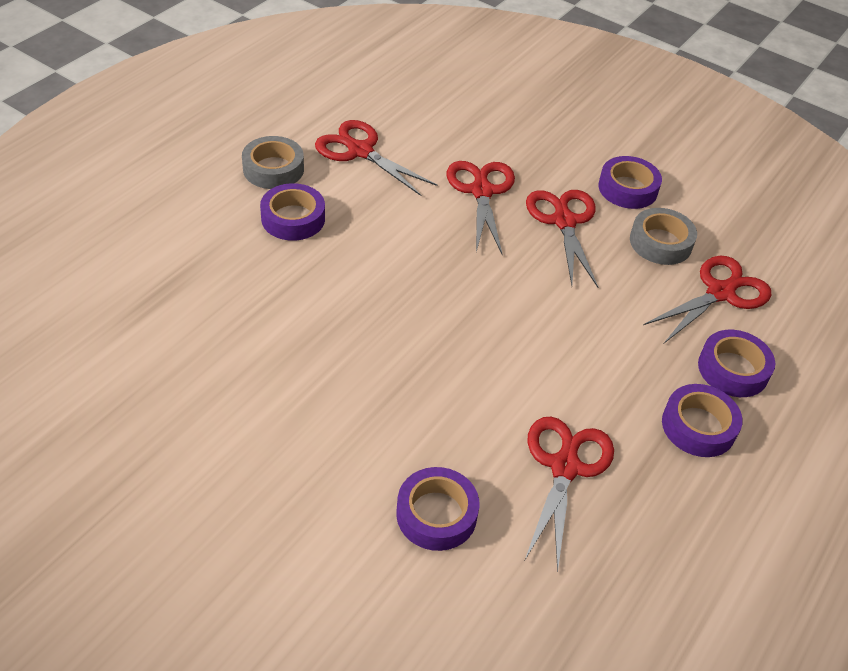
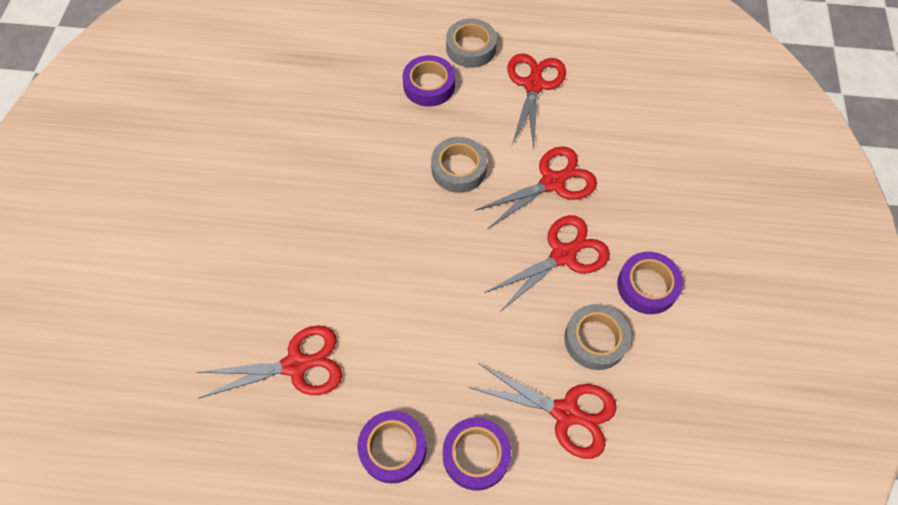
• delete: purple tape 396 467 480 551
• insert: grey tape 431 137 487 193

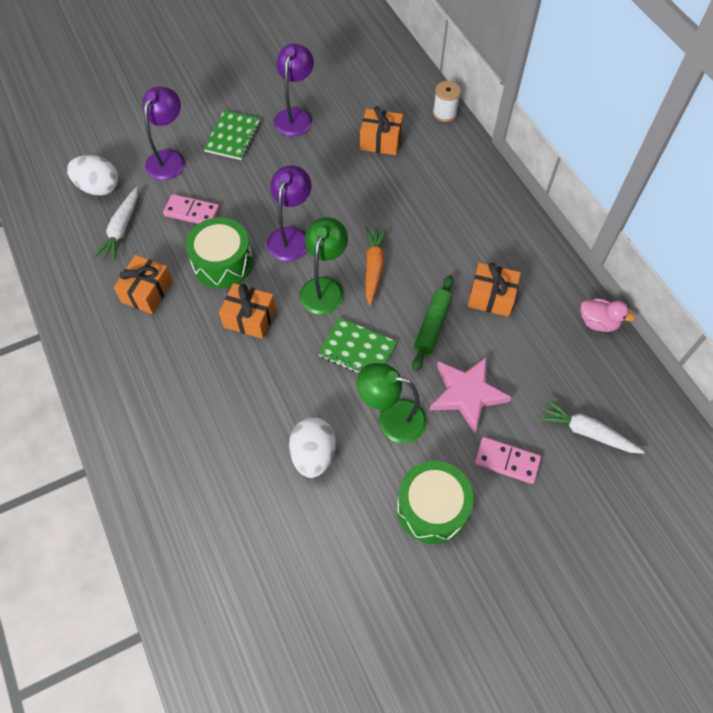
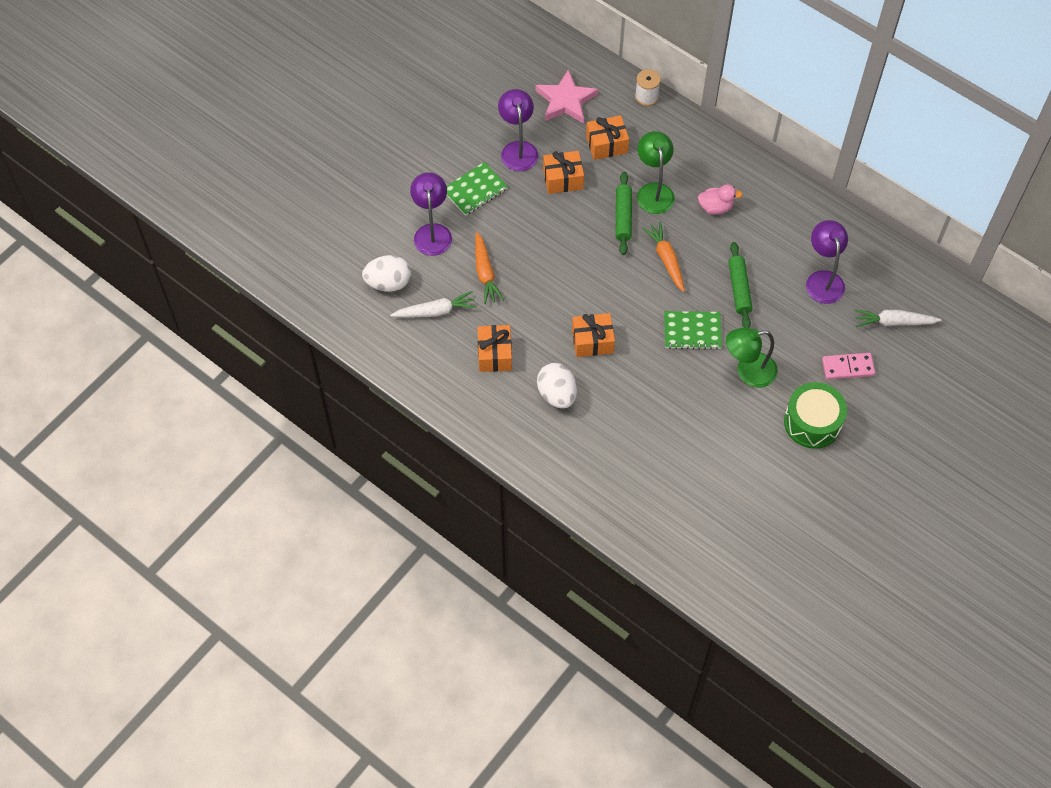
• delete: green drum 186 217 253 288
• insert: green rolling pin 615 172 632 255
• move: purple lamp 267 165 312 261 to 806 220 848 304
• move: white egg 289 417 336 478 to 537 363 577 409
• move: green lamp 300 217 348 315 to 637 131 675 214
• move: pink star 430 356 512 433 to 536 69 598 124
• move: orange gift 468 263 521 317 to 543 151 584 194
• move: pink duck 581 298 635 332 to 698 184 743 215
• replace: pink domino 163 194 219 224 to orange carrot 475 232 504 304
• rotate: white carrot 94 187 138 261 = 390 291 476 317 90 degrees counterclockwise
• rotate: green notebook 204 110 261 160 = 447 162 508 216 60 degrees clockwise

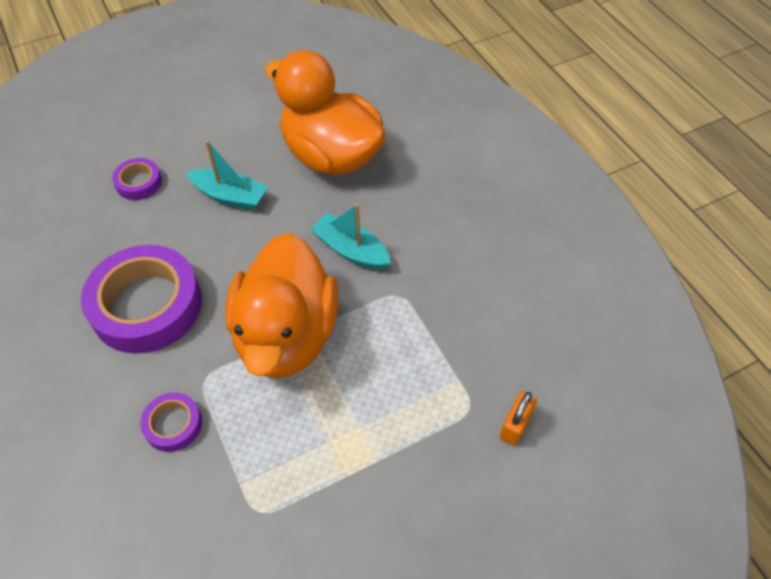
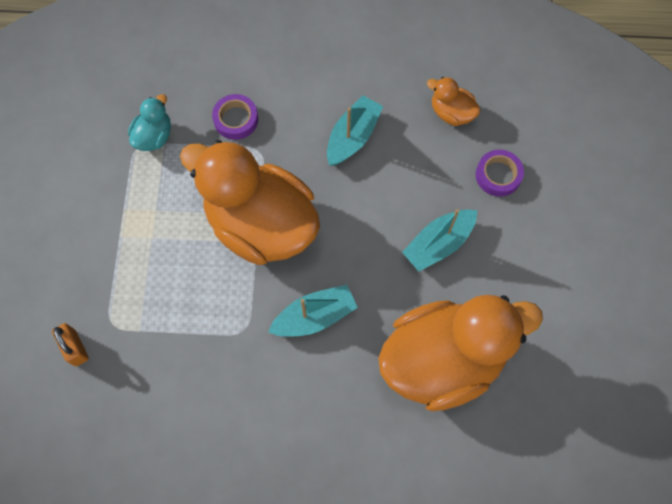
• insert: turquoise duck 128 94 171 151
• insert: orange duck 427 77 481 126
• replace: purple tape 81 245 202 354 to turquoise boat 327 95 383 166

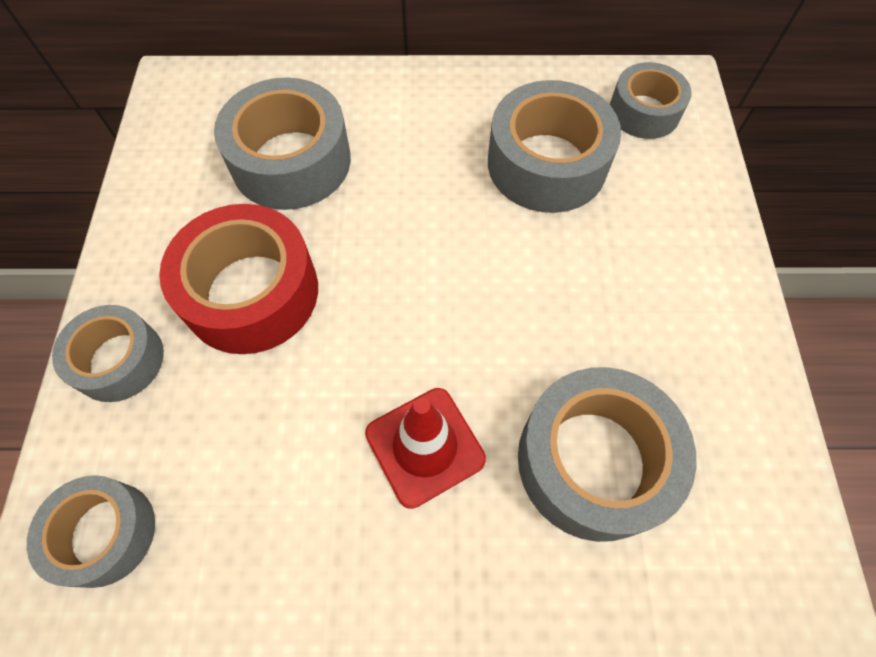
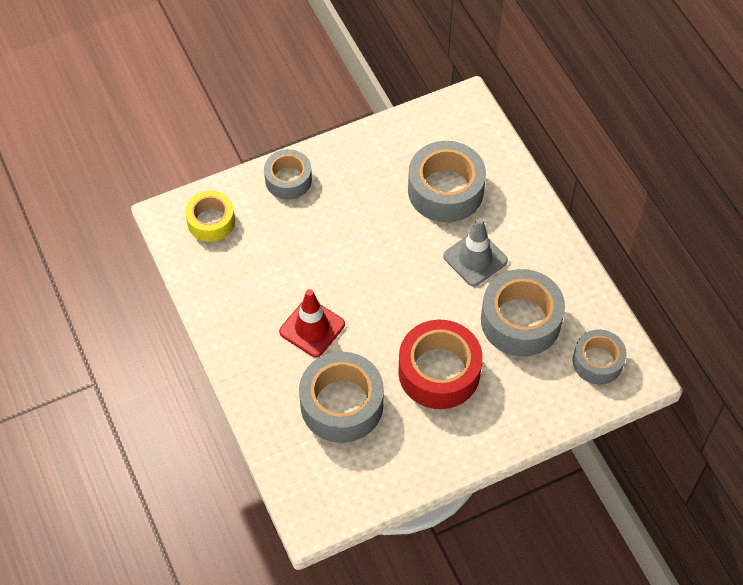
• insert: grey traffic cone 443 218 508 286
• move: red tape 159 204 318 354 to 398 320 483 409
• recolor: grey tape 27 475 155 588 to yellow tape 185 191 235 242

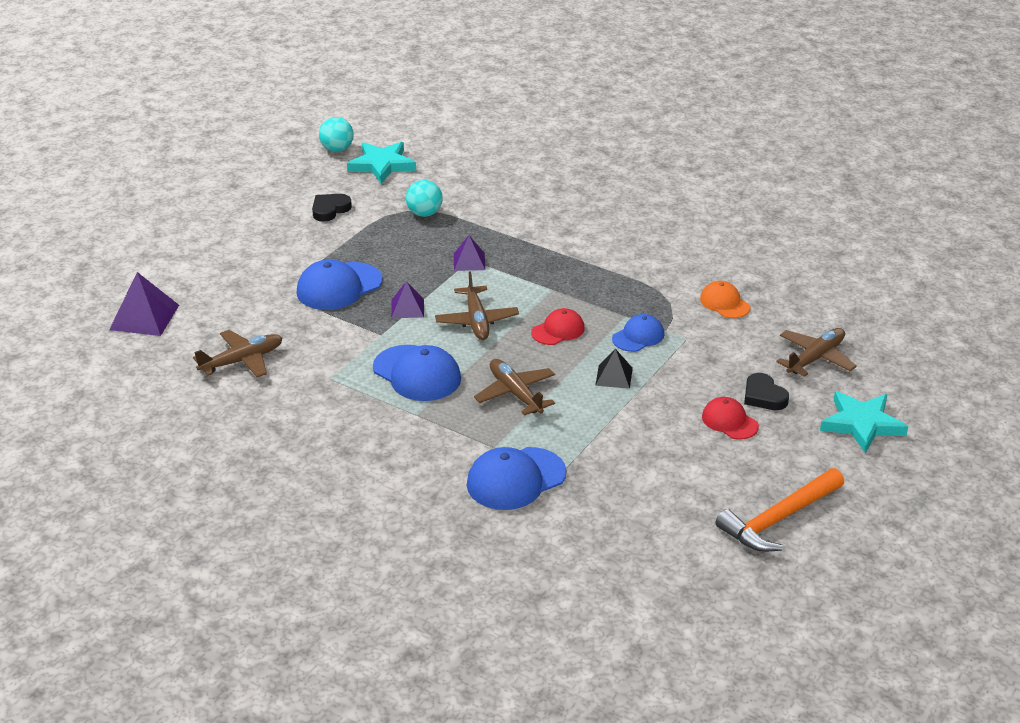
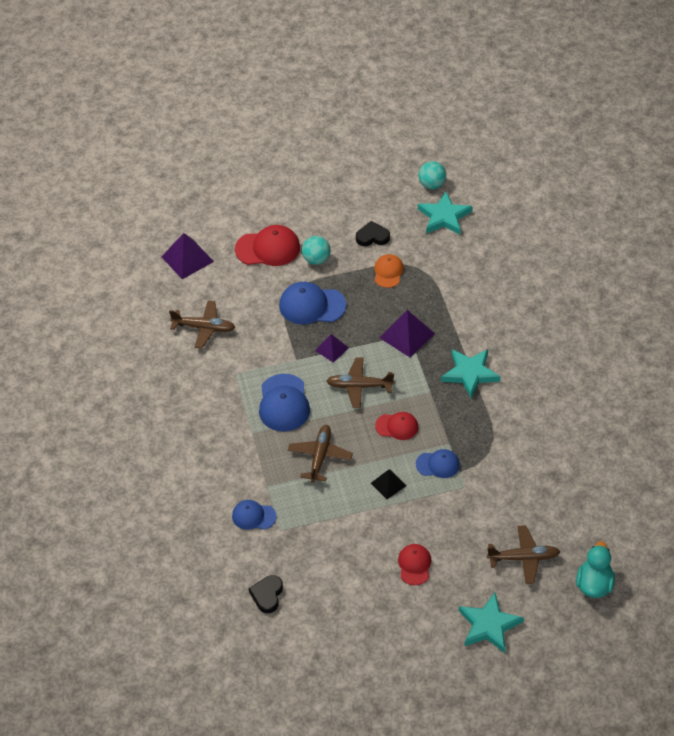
• delete: orange hammer 716 468 844 552
• insert: red cap 235 225 300 266
• insert: turquoise star 441 349 501 398
• insert: turquoise duck 576 541 615 598
• move: turquoise ball 406 180 443 217 to 302 236 330 265
• move: orange cap 700 281 751 318 to 374 254 404 288
• move: black heart 744 373 789 410 to 249 575 283 613
• rotate: brown plane 435 271 519 340 = 326 357 394 408 60 degrees clockwise
• resize: purple pyramid 454 235 485 271 = 380 310 435 357 x1.64
• resize: blue cap 467 447 566 510 = 232 500 277 530 x0.61

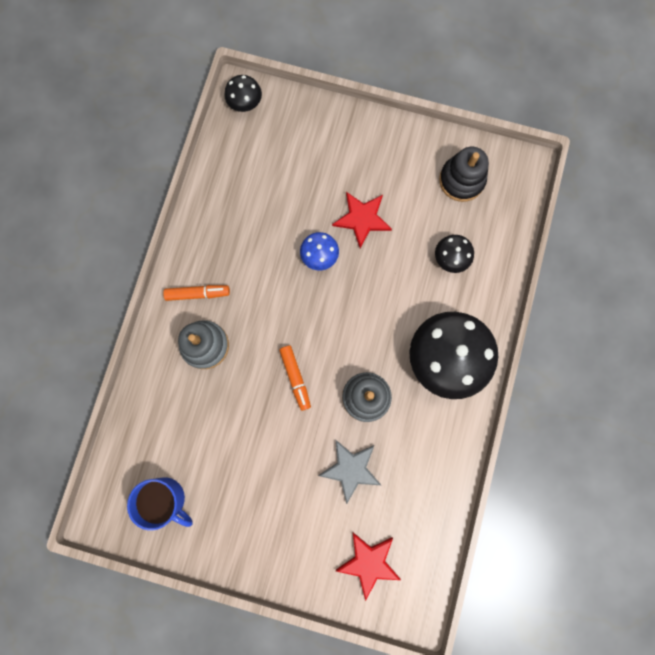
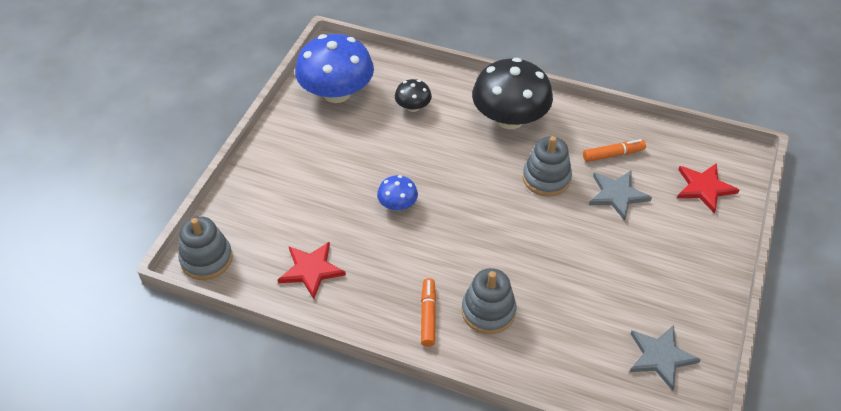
• move: orange marker 279 345 311 411 to 583 139 646 162
• move: red star 332 192 392 248 to 278 242 346 299
• replace: blue mug 127 477 193 530 to grey star 630 325 701 391
• replace: black mushroom 224 75 262 112 to grey stacking toy 178 216 233 280
• replace: black stacking toy 439 147 489 202 to blue mushroom 295 34 374 103

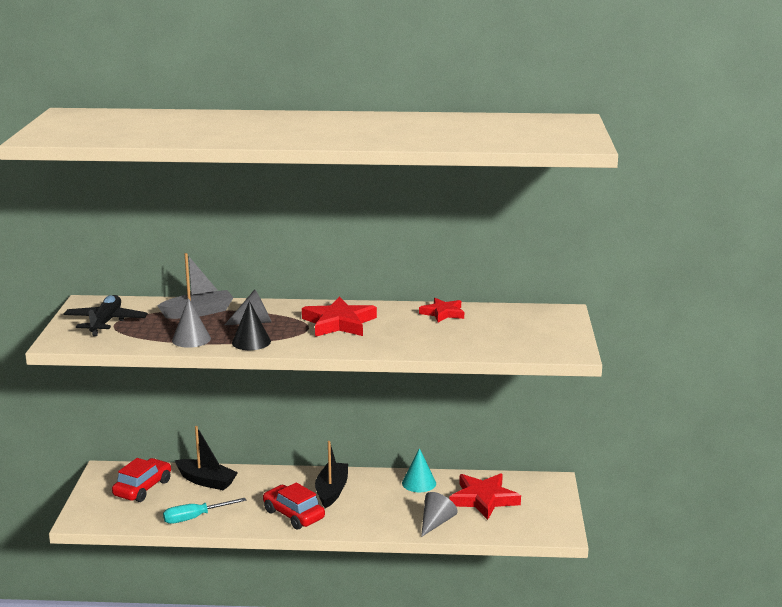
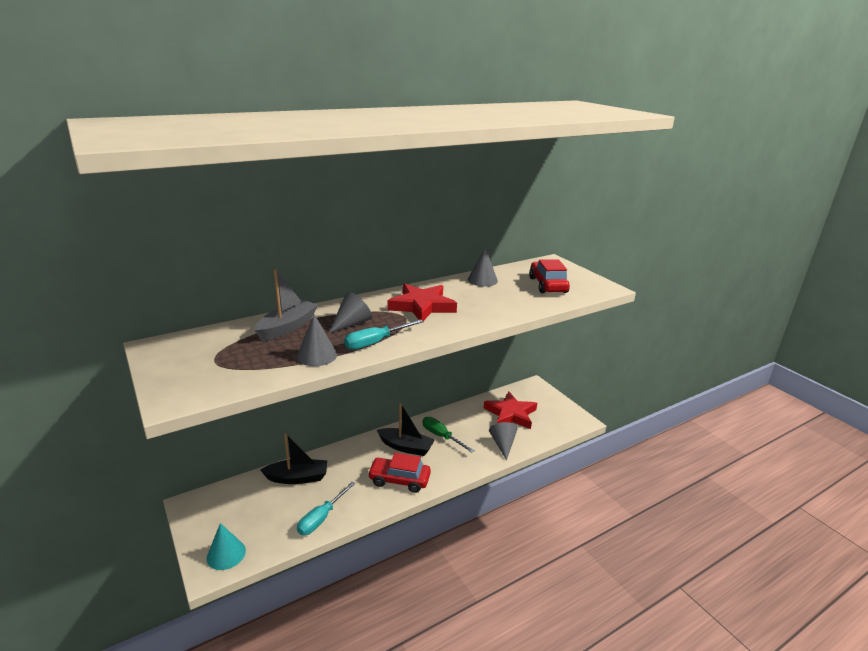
• delete: black plane 63 295 148 336
• insert: green screwdriver 422 417 475 453
• move: red car 112 458 171 502 to 529 259 570 293
• move: turquoise cone 402 448 436 492 to 207 523 246 570
• replace: black cone 232 301 271 350 to turquoise screwdriver 344 319 424 350
• replace: red star 419 298 464 323 to grey cone 468 247 498 287
• rotate: black boat 315 441 348 508 = 377 403 435 456 135 degrees clockwise

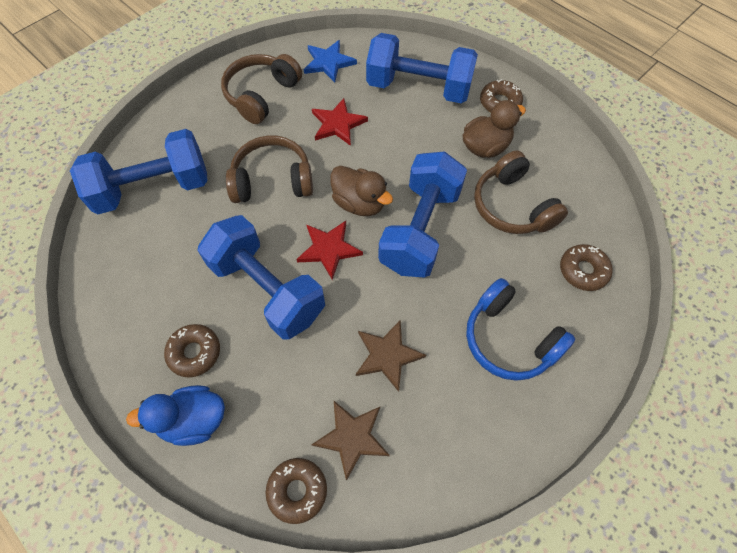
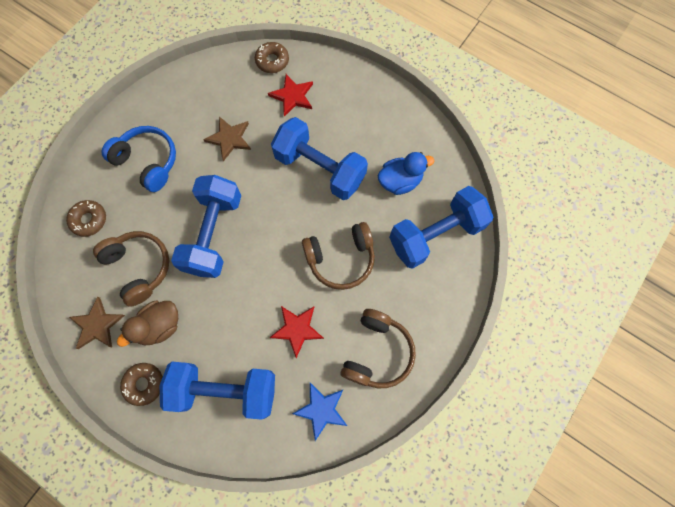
• delete: brown donut 164 324 220 378
• delete: brown duck 330 166 393 216
• move: blue duck 126 385 225 446 to 378 152 434 195
• move: red star 296 221 363 280 to 268 74 313 117
• move: brown star 311 401 390 481 to 69 297 125 349

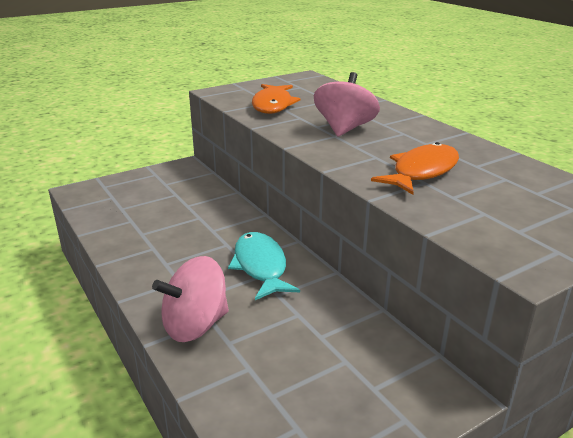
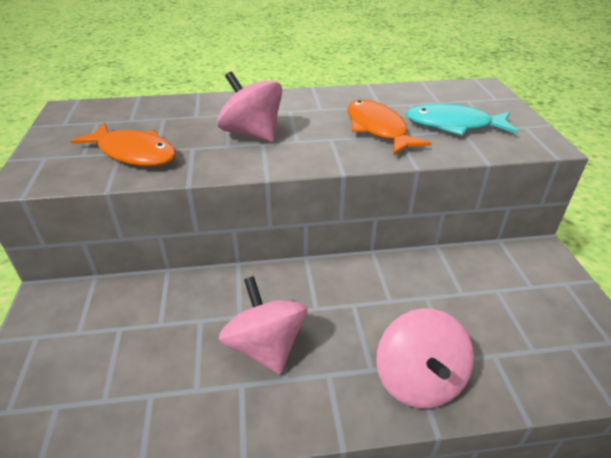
• insert: pink spinning top 219 276 308 374
• move: turquoise fish 228 232 300 300 to 406 103 518 135

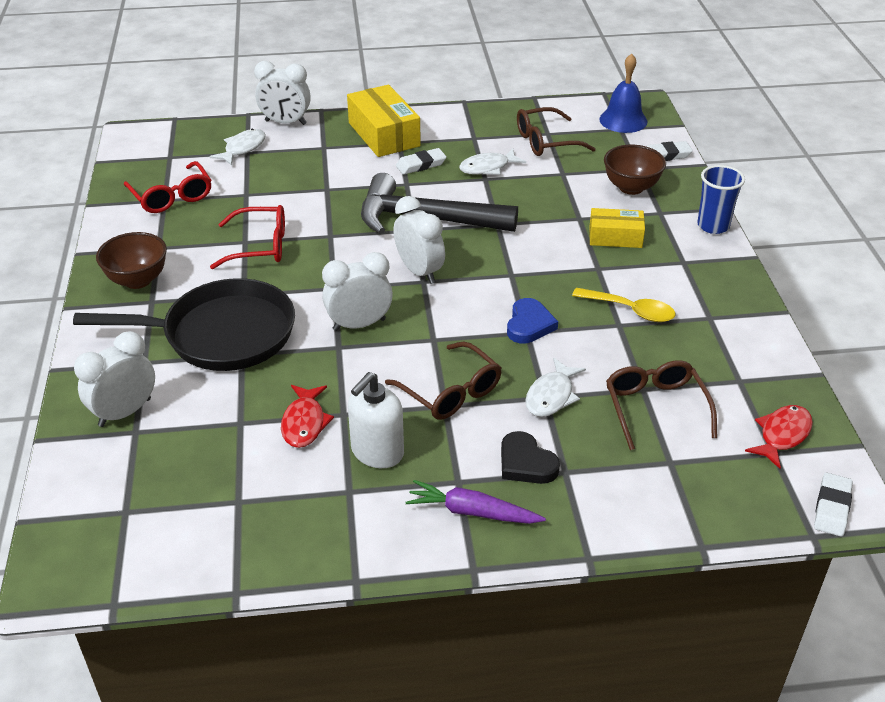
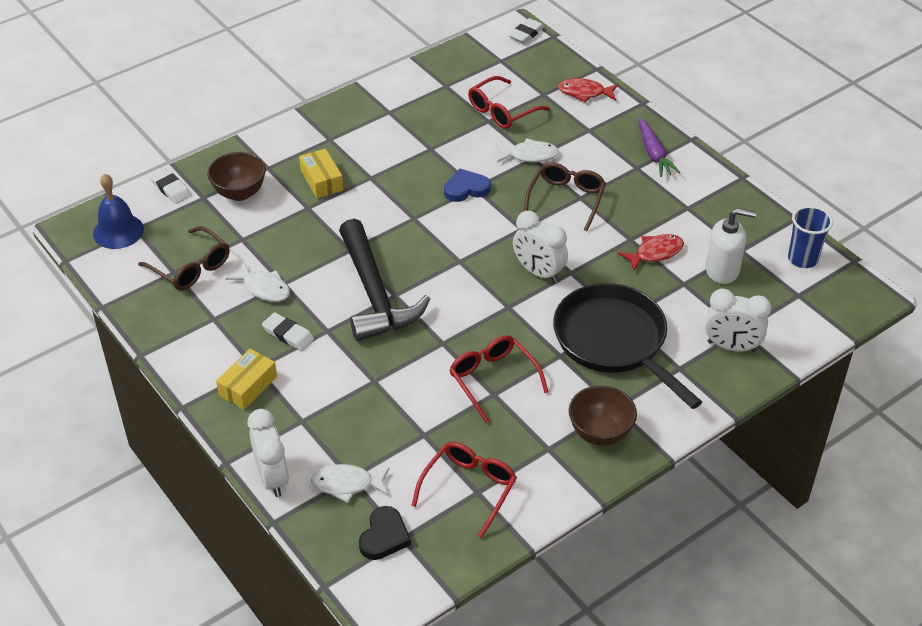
• delete: white clock 393 196 445 284
• delete: yellow spoon 572 288 676 322
• move: white soap dispenser 348 372 404 468 to 705 208 756 284
• move: black heart 501 431 560 484 to 359 506 411 560
• move: blue cup 697 165 745 234 to 788 206 833 268
• move: red fish 745 405 813 469 to 558 78 618 103
• recolor: brown glasses 606 360 717 450 to red glasses 468 76 550 129
• rotate: white eraser 814 473 853 537 = 509 18 545 44 45 degrees counterclockwise
• resize: yellow box 347 85 421 157 = 216 349 277 410 x0.62

